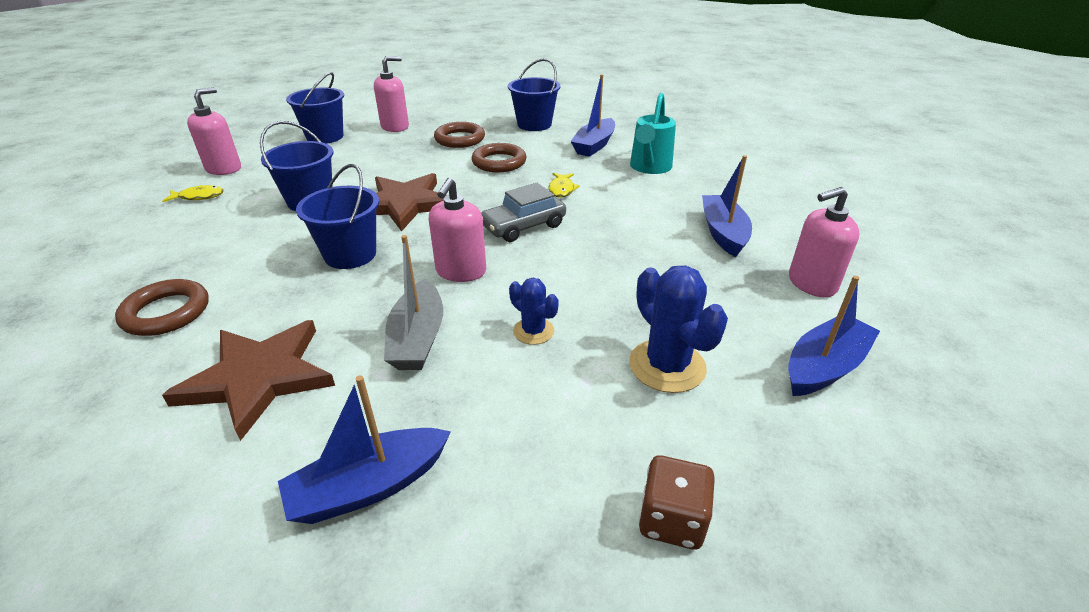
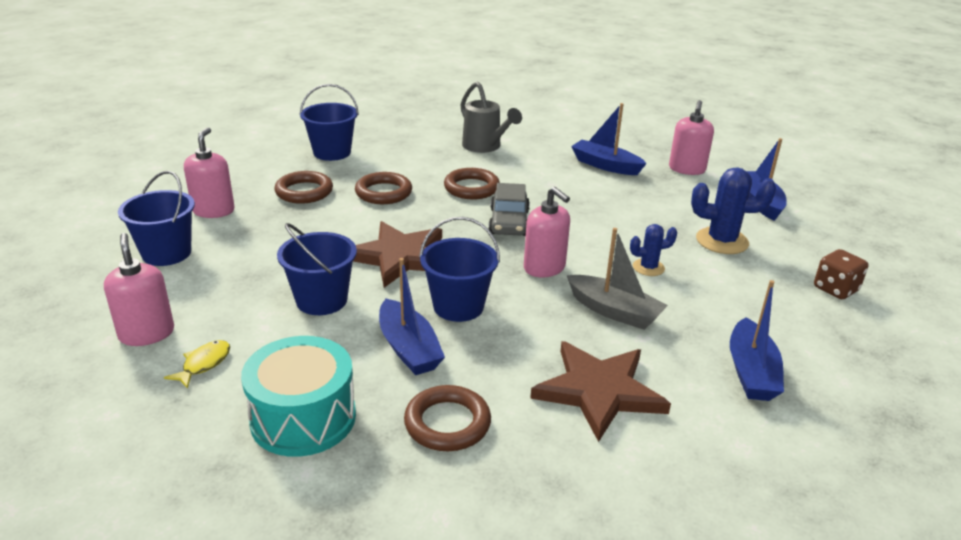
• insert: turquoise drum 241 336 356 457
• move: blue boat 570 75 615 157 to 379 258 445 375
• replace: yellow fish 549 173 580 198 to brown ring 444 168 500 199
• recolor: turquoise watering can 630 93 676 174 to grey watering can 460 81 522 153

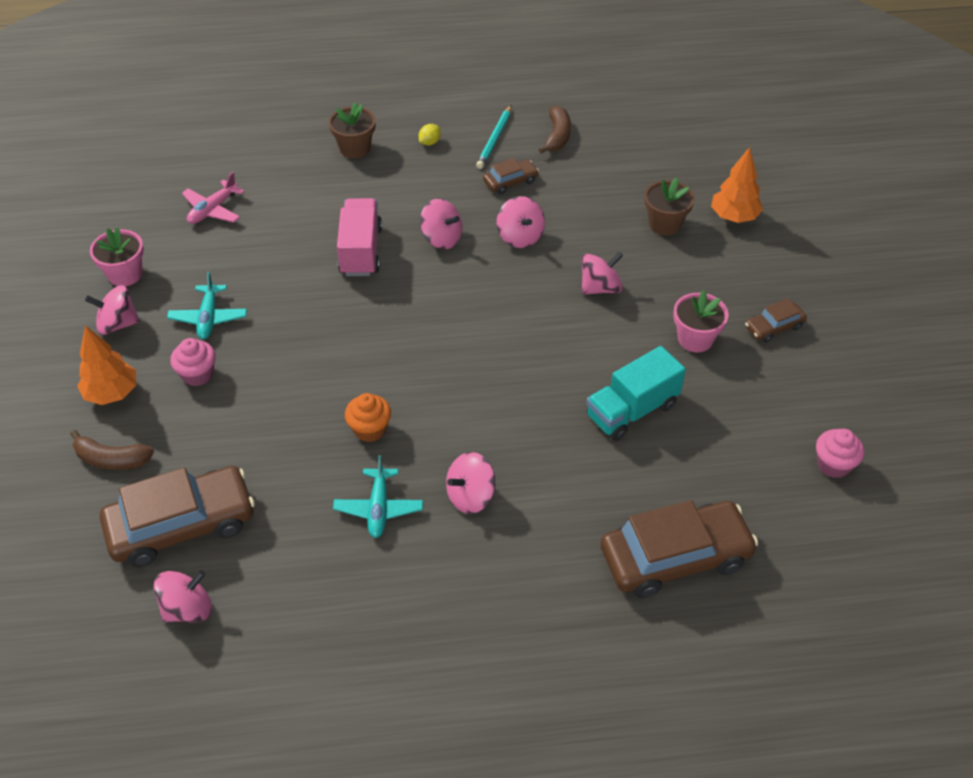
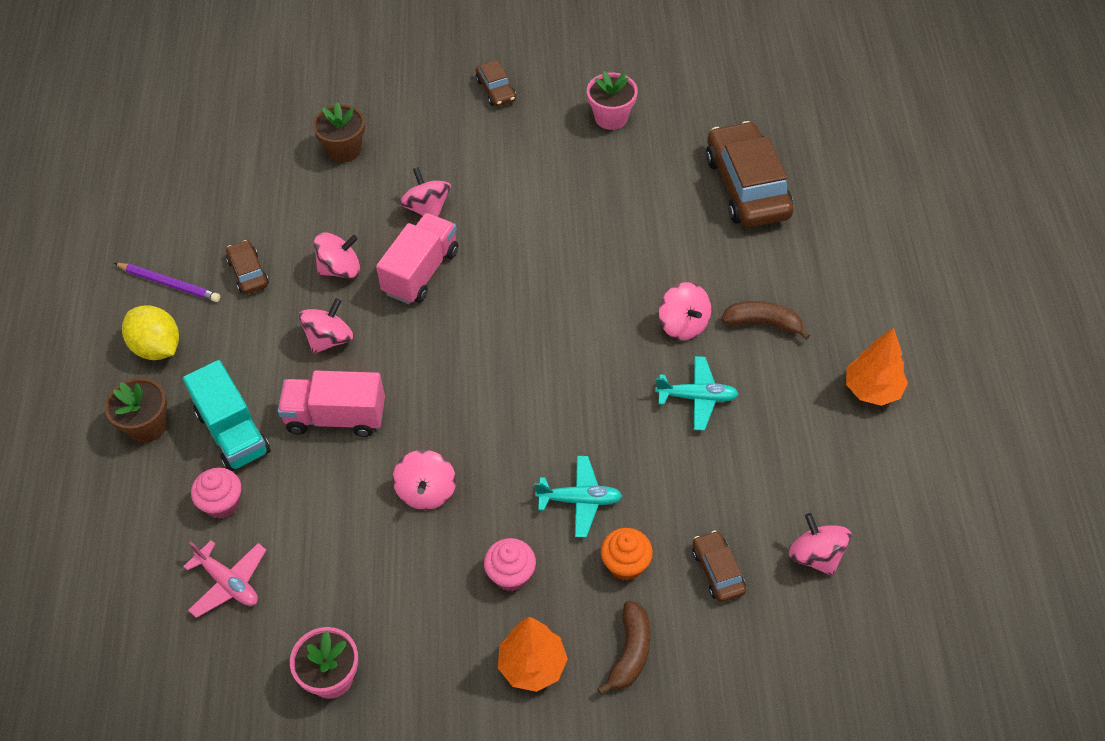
• insert: pink truck 376 213 458 304
• move: pink spinning top 85 285 140 335 to 393 450 456 510
• move: turquoise plane 167 272 247 339 to 535 456 622 538
• move: orange cupcake 345 393 391 442 to 601 528 653 581
• move: brown banana 539 106 571 154 to 722 301 810 340
• move: turquoise truck 586 346 686 441 to 183 360 271 471
• move: pink flower pot 673 290 729 352 to 587 71 638 130
• move: orange tree 711 147 763 223 to 846 327 908 406
• move: pink cupcake 816 429 864 478 to 191 468 241 519
• recolor: turquoise pencil 476 105 512 169 to purple pencil 114 263 220 302
• resize: brown car 100 466 255 567 = 692 530 746 603 x0.48
• resize: yellow lemon 419 124 441 145 = 122 305 179 360 x2.03

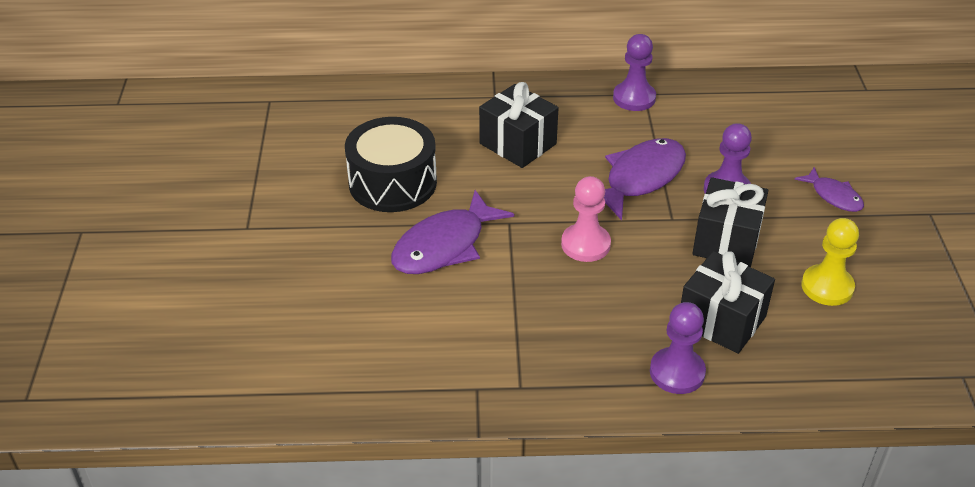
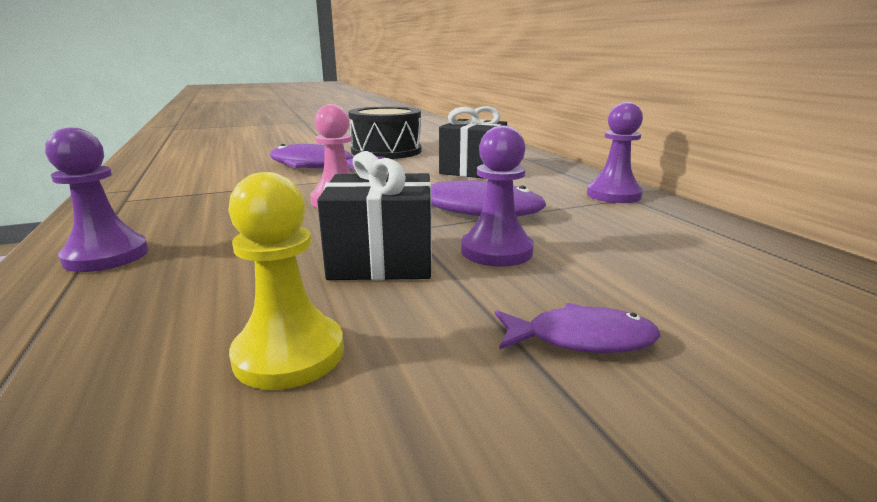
• delete: black gift 681 251 775 354
• rotate: purple fish 794 167 864 212 = 495 303 660 353 120 degrees counterclockwise

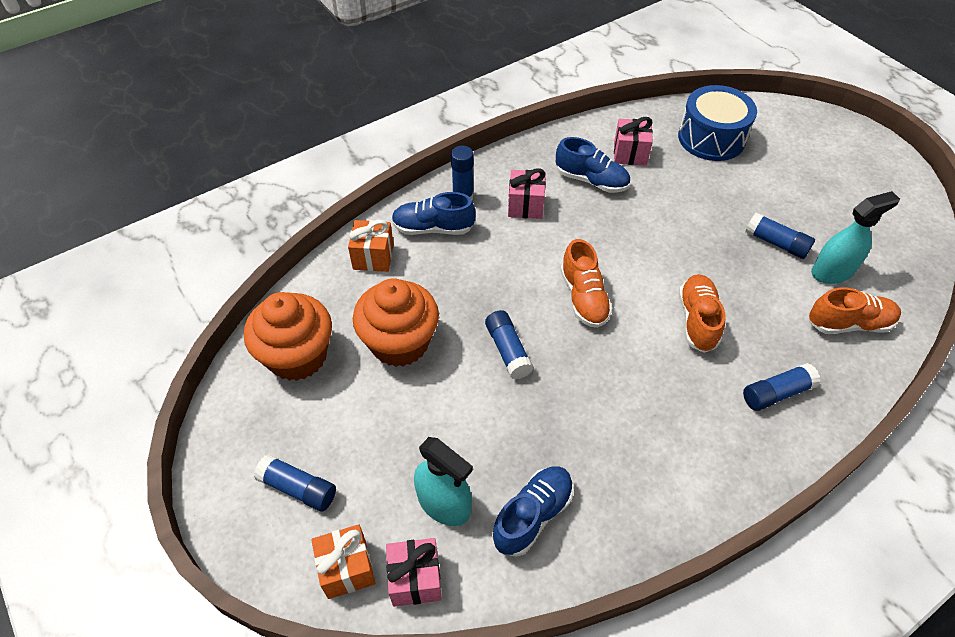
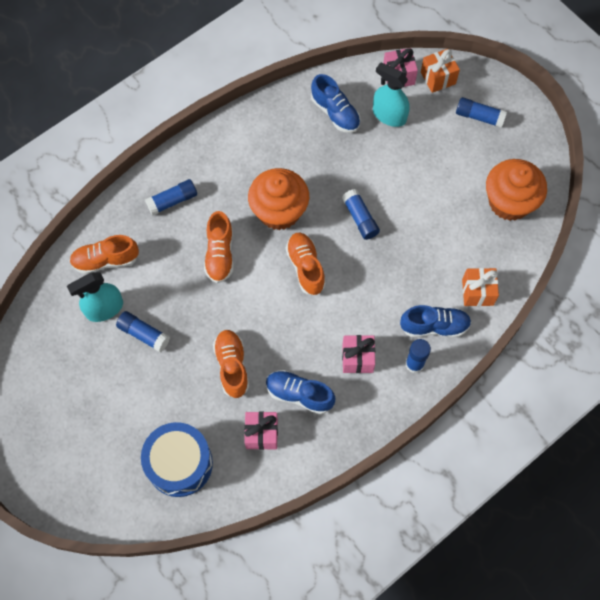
• insert: orange shoe 213 330 249 398
• move: orange cupcake 353 278 439 367 to 248 168 309 230
• rotate: blue shoe 492 466 574 557 = 311 74 361 133 75 degrees counterclockwise

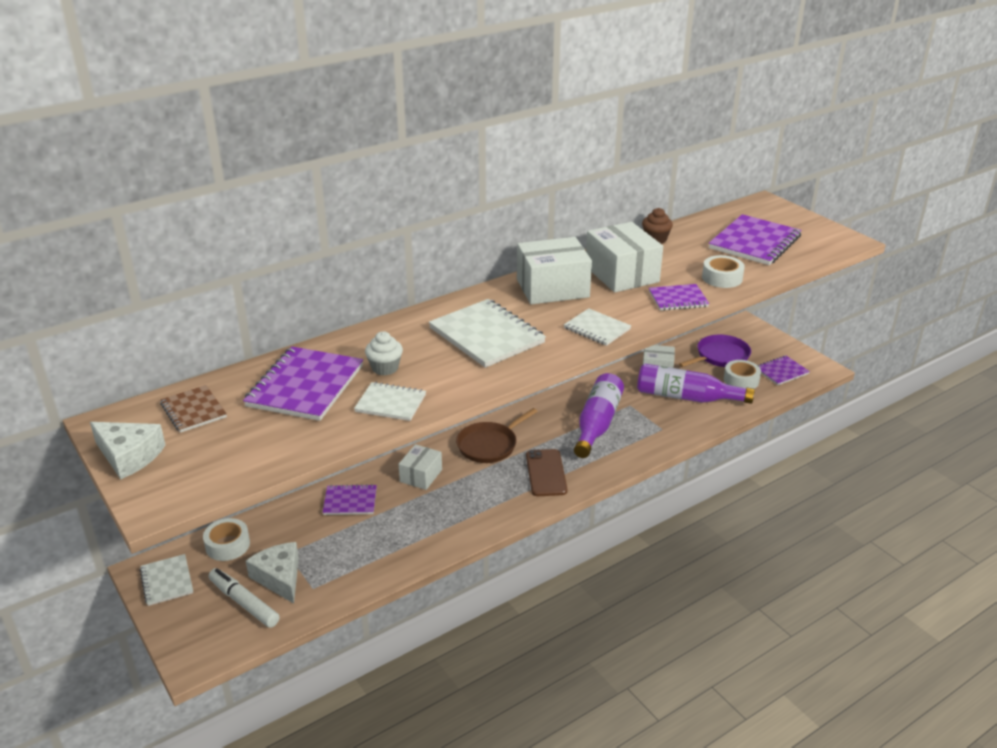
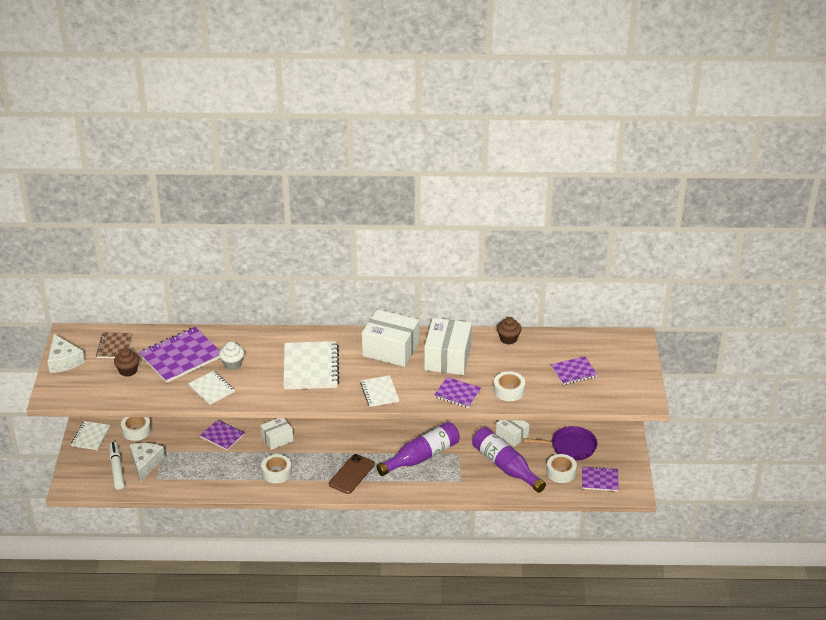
• delete: brown pan 456 408 538 463
• insert: brown cupcake 114 348 139 377
• insert: white tape 261 454 292 483
• resize: purple notebook 709 214 802 265 = 551 356 598 385 x0.57

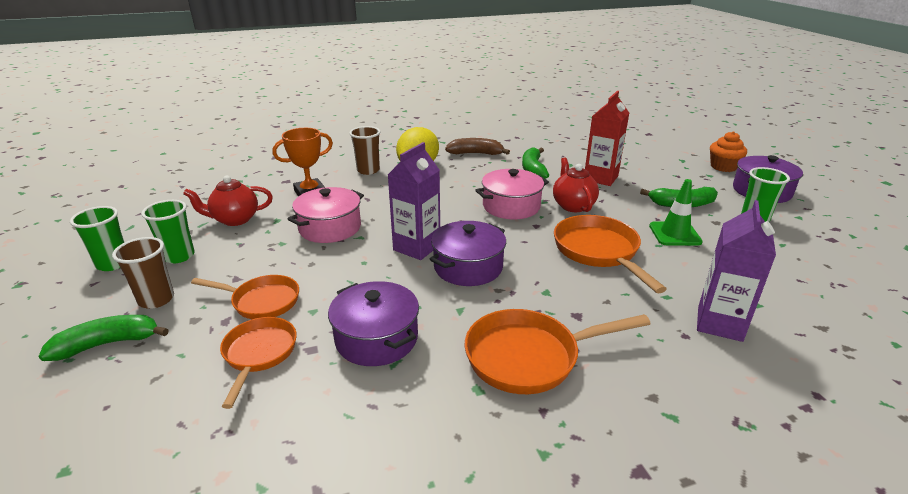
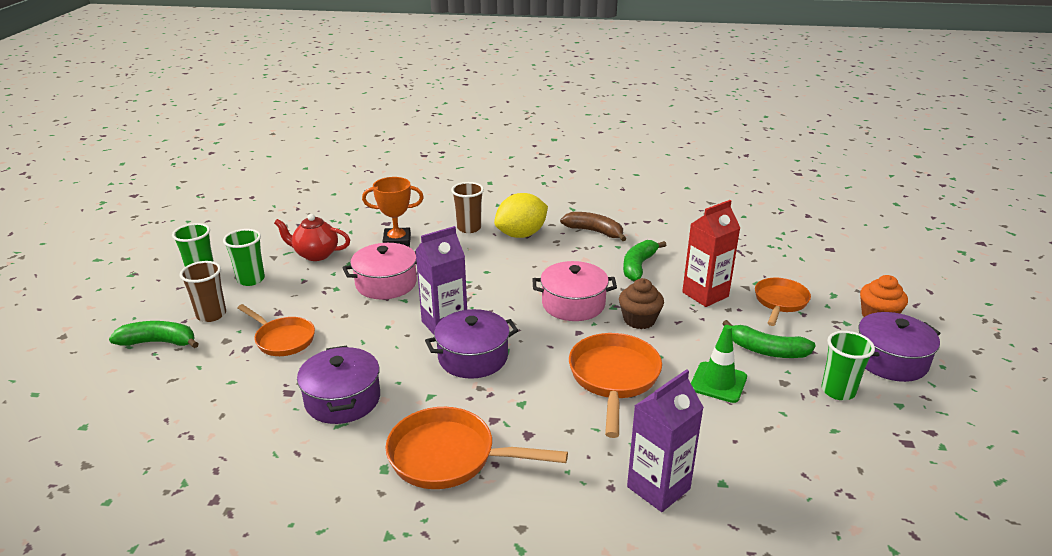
• move: orange pan 220 317 297 409 to 755 278 811 326
• replace: red teapot 553 157 599 212 to brown cupcake 619 278 664 329

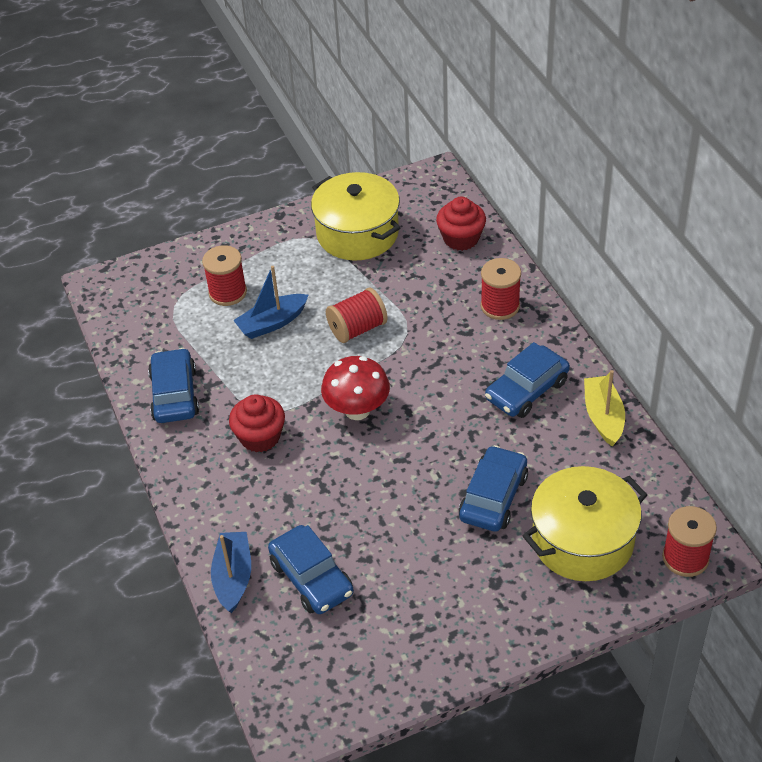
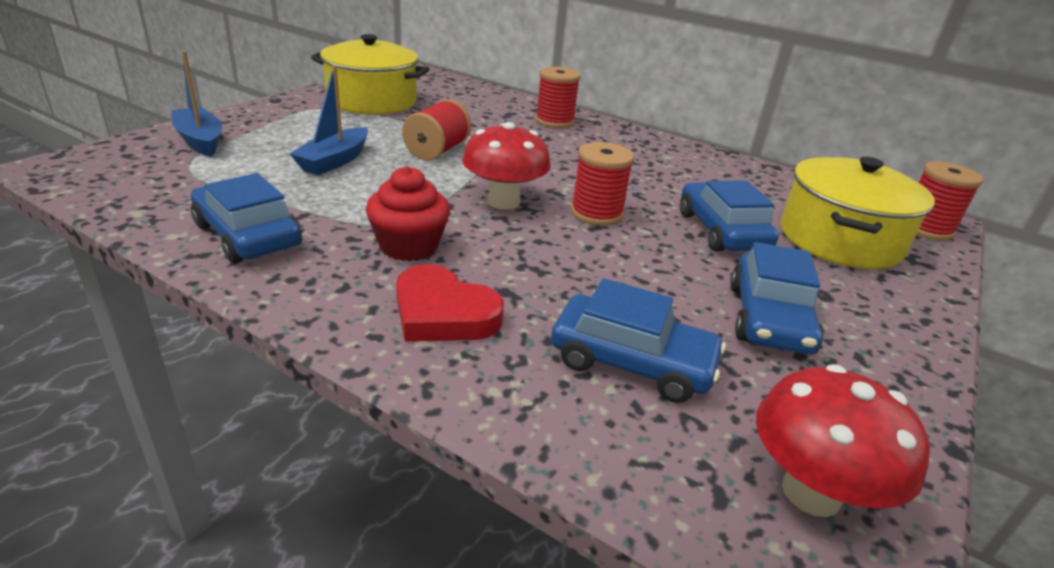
• delete: red cupcake 436 197 486 251
• delete: yellow boat 584 370 625 447
• insert: red heart 396 264 504 341
• insert: red mushroom 756 364 930 517
• move: red spool 202 245 247 306 to 571 142 634 226
• move: blue boat 211 532 251 613 to 172 51 222 157
• move: blue car 485 342 570 418 to 730 242 824 354

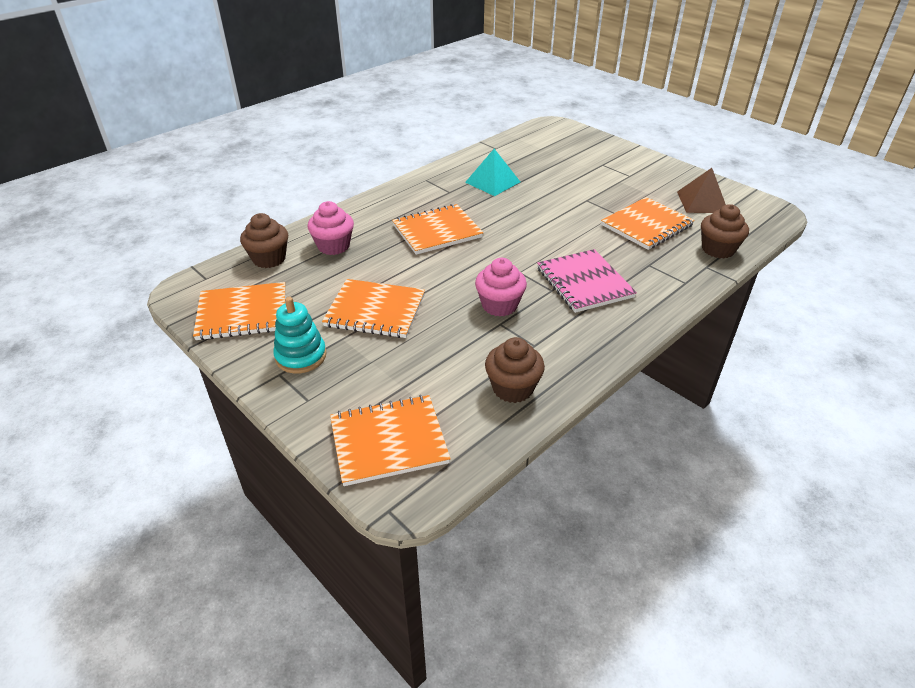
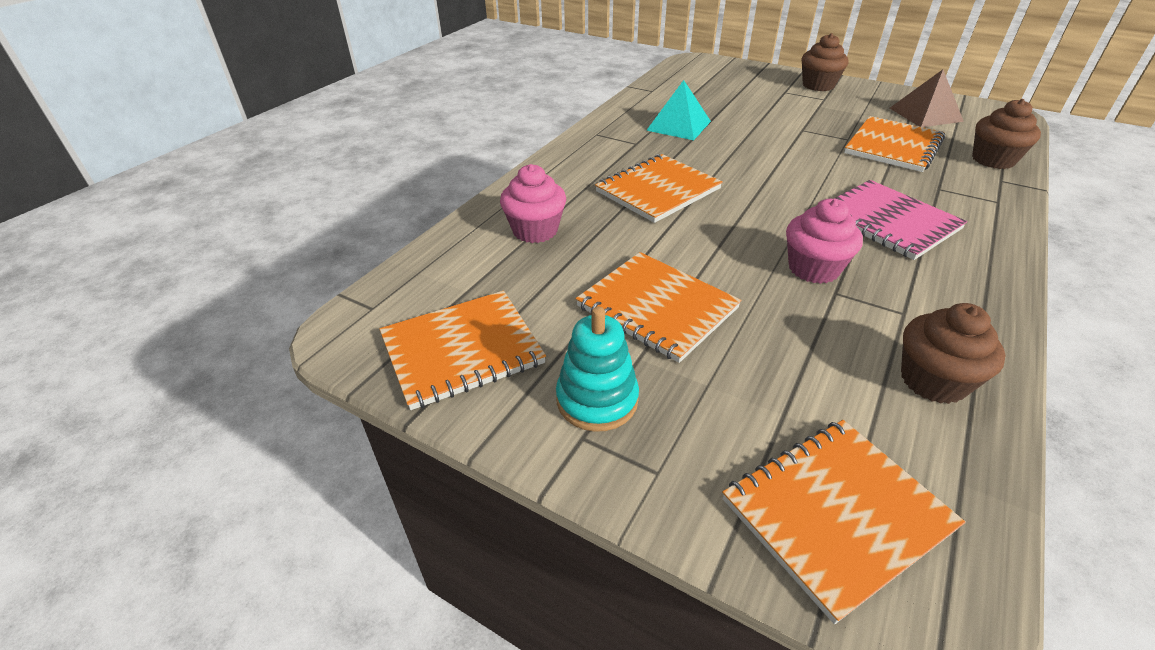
• move: brown cupcake 240 213 288 268 to 802 33 848 91
• rotate: orange notebook 322 279 425 338 = 576 252 741 363 45 degrees clockwise

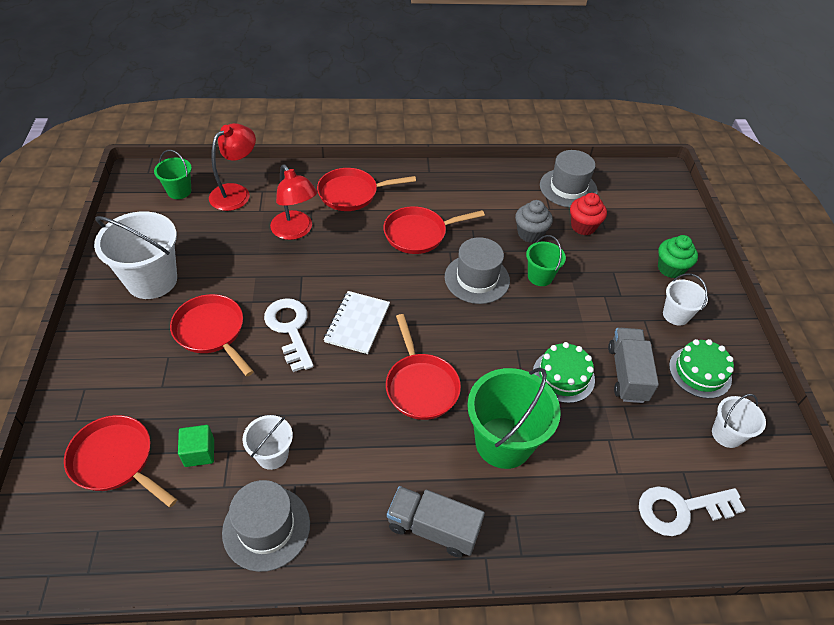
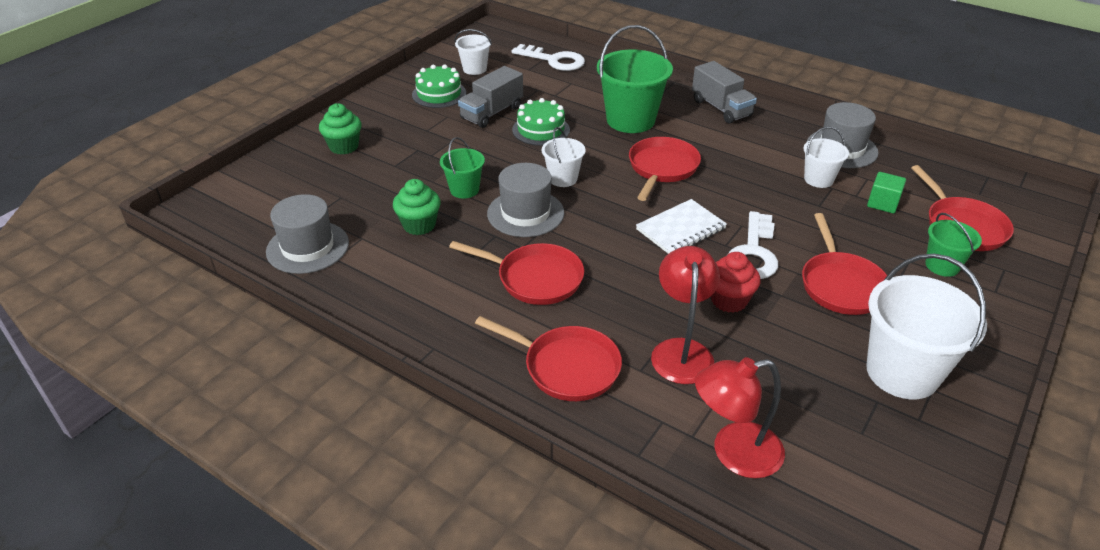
• move: green bucket 154 150 192 199 to 925 213 982 277
• move: red cupcake 570 193 607 235 to 711 252 760 313
• move: white bucket 663 273 708 326 to 542 127 586 187
• recolor: grey cupcake 515 200 553 243 to green cupcake 393 179 441 235

